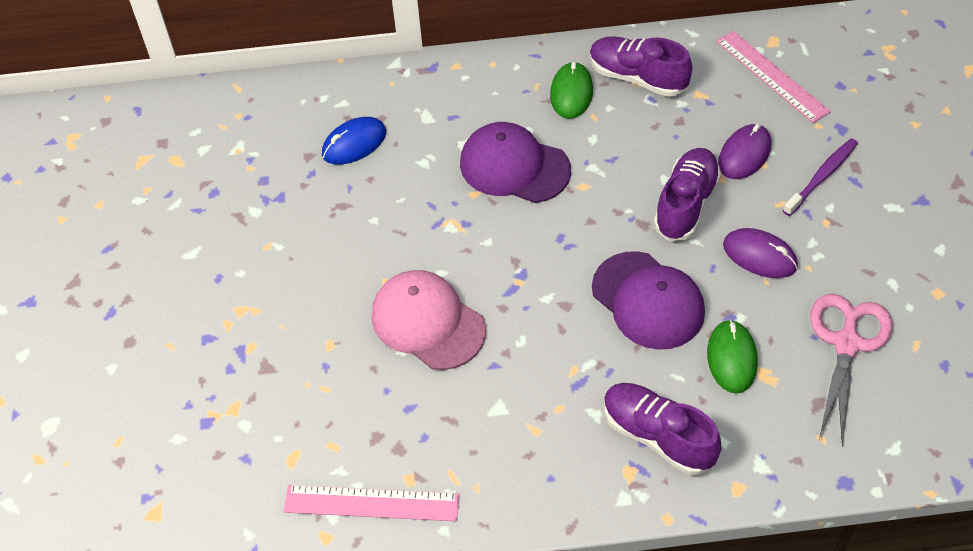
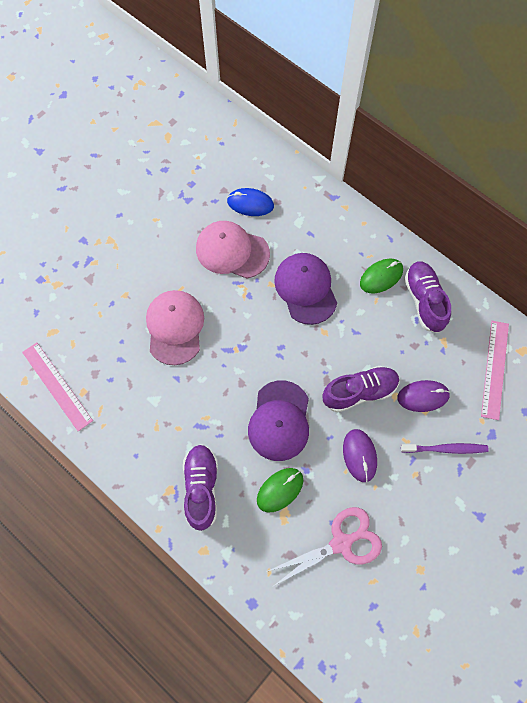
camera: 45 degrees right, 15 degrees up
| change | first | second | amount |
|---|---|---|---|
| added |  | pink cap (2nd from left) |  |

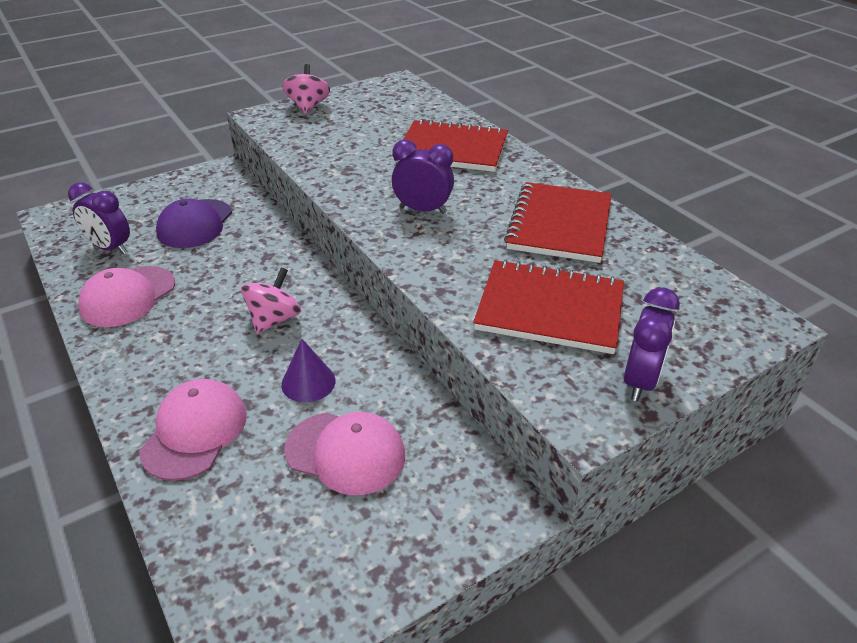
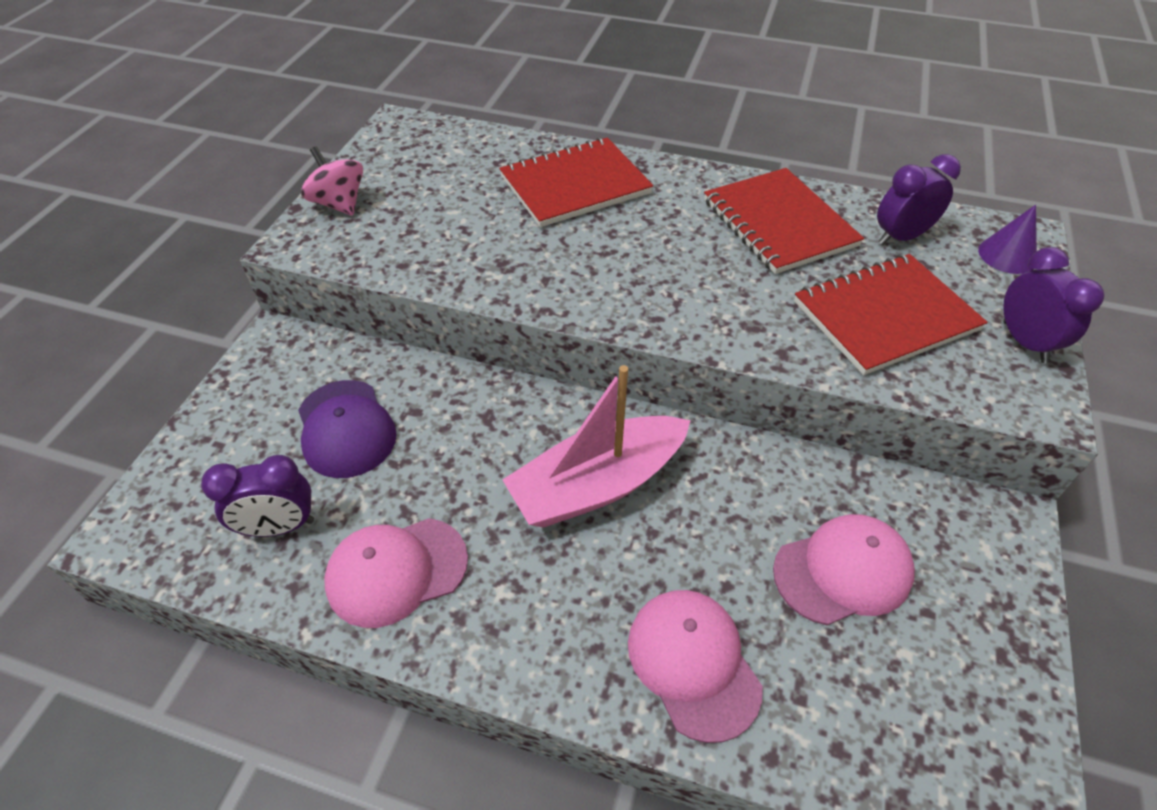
camera: 40 degrees left, 10 degrees up
| change | first | second | amount |
|---|---|---|---|
| moved | purple clock (2nd from left) |  |  |
| turned | pink cap (1st from left) |  | 75 degrees clockwise |
| replaced | pink spinning top (1st from left) | pink boat |  |
| moved | purple cone |  |  |

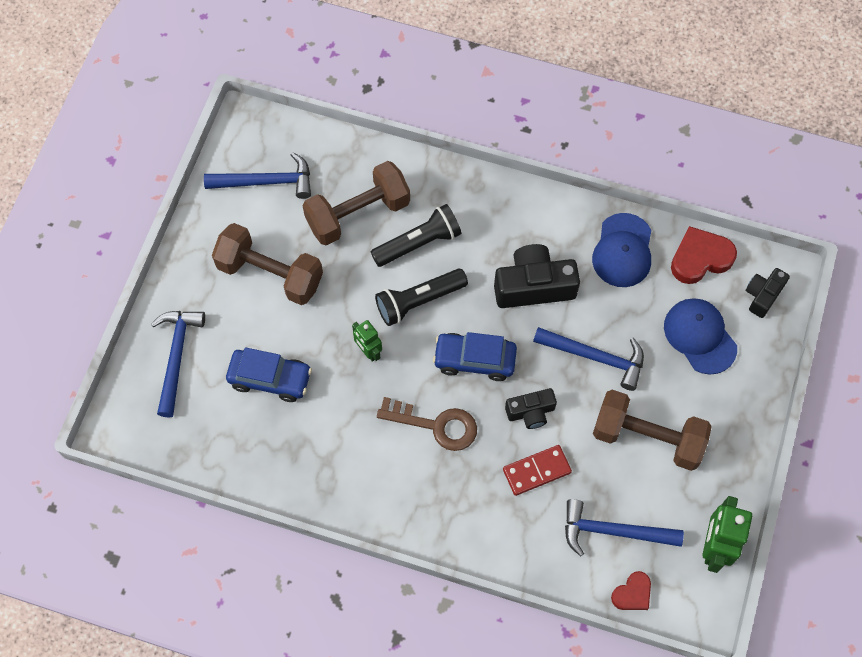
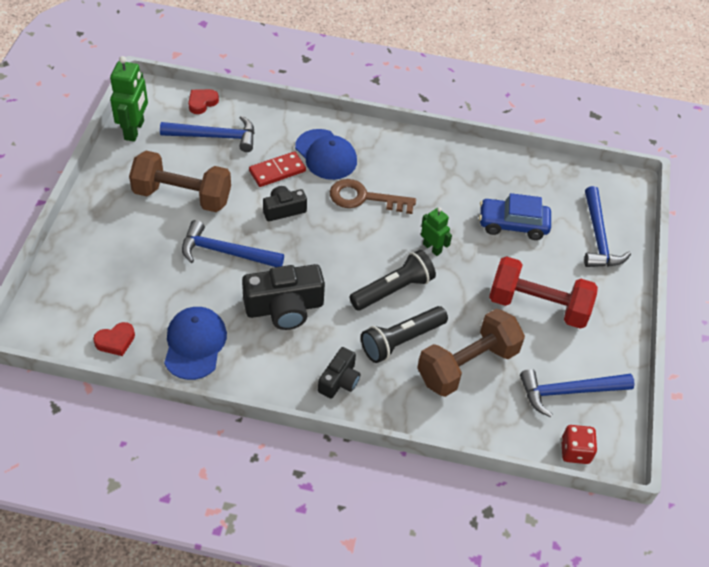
camera: 170 degrees right, 15 degrees down
| change | first | second | amount |
|---|---|---|---|
| recoloured | brown dumbbell (1st from left) | red dumbbell |  |
| resized | red heart (2nd from left in the first image) | red heart (1st from left) | x0.60 |
| moved | black camera (3rd from left) |  |  |
| moved | blue cap (2nd from left) |  |  |
| removed | blue car (2nd from left) |  |  |
| added |  | red dice |  |

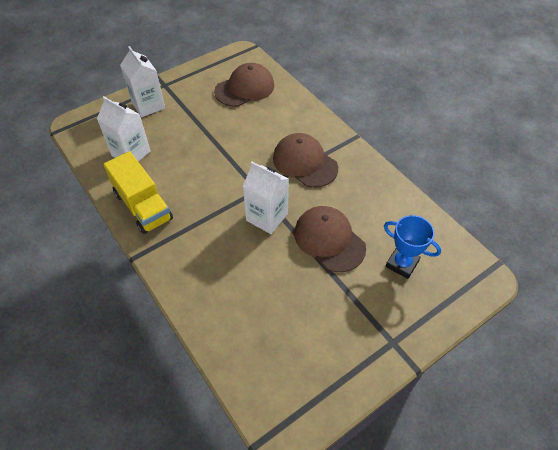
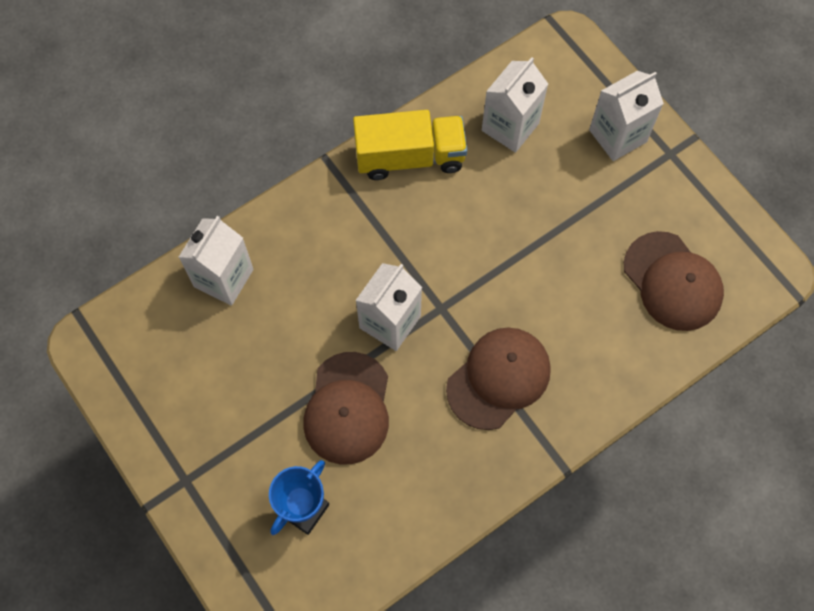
camera: 90 degrees right, 15 degrees up
| change | first | second | amount |
|---|---|---|---|
| turned | yellow truck |  | 150 degrees counterclockwise |
| turned | brown cap (3rd from left in the first image) | brown cap (1st from left) | 135 degrees clockwise |
| added |  | white carton (1st from left) |  |

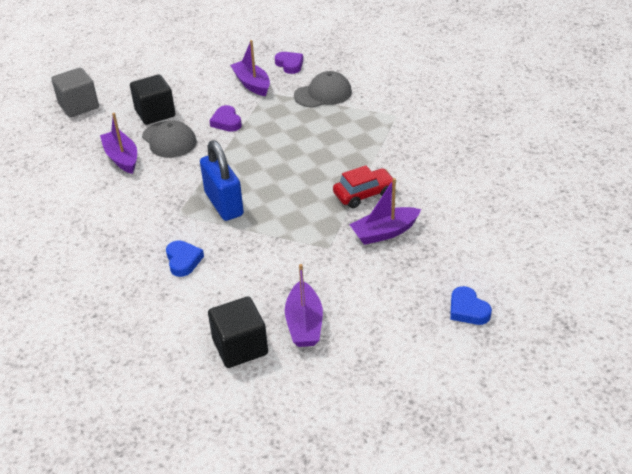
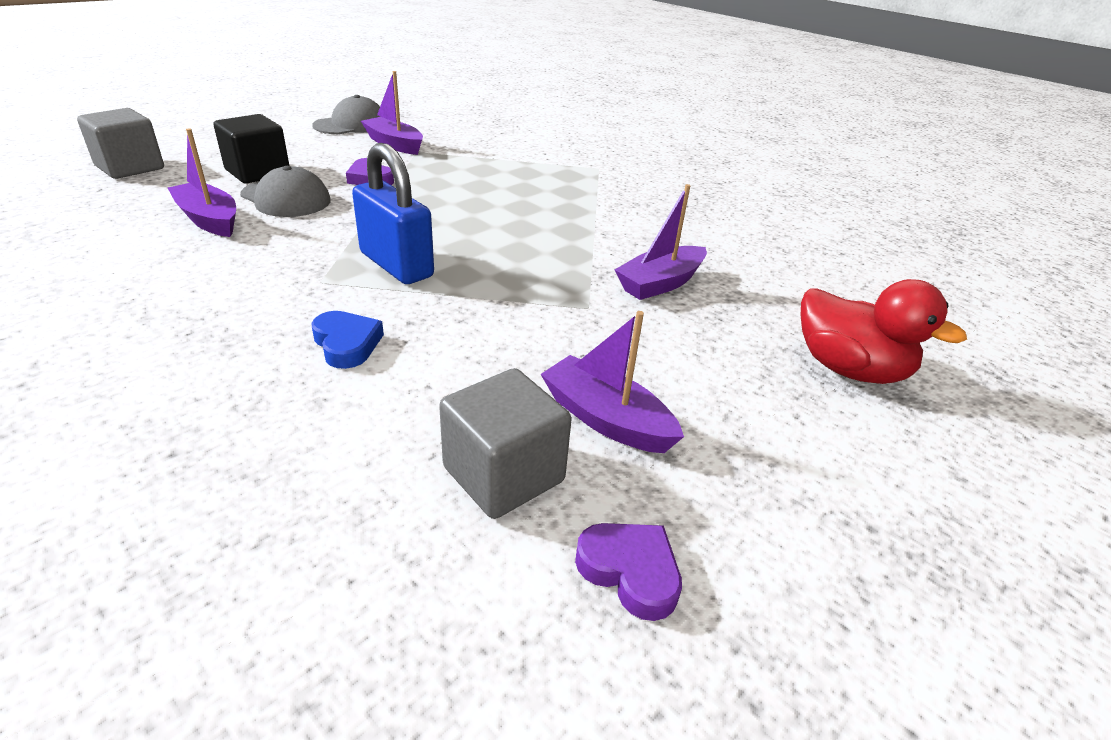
camera: 20 degrees left, 5 degrees down
| change | first | second | amount |
|---|---|---|---|
| moved | purple heart (2nd from left) |  |  |
| moved | grey cap (2nd from left) |  |  |
| removed | red car |  |  |
| turned | purple boat (3rd from left) |  | 150 degrees clockwise |
| replaced | blue heart (2nd from left) | red duck |  |
| recoloured | black cube (2nd from left) | grey cube (2nd from left) |  |

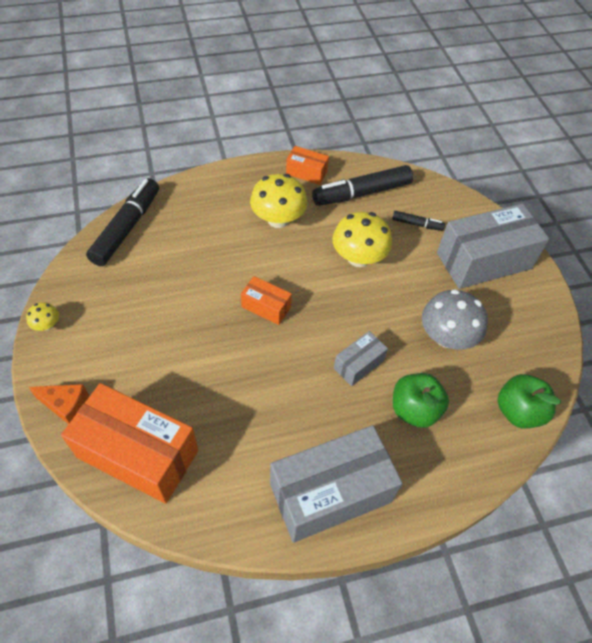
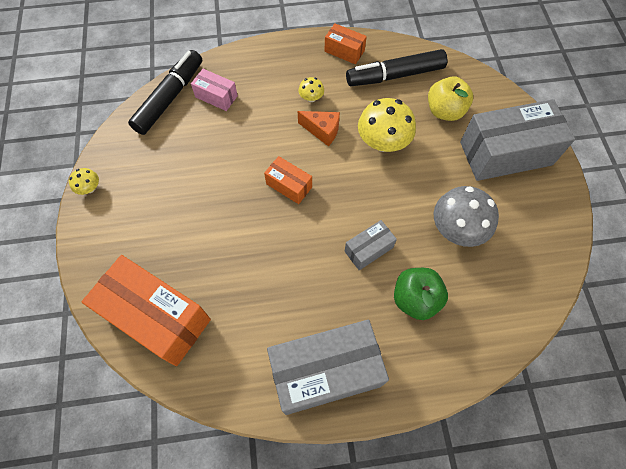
camera: 10 degrees right, 10 degrees up
| change | first | second | amount |
|---|---|---|---|
| resized | yellow mushroom (2nd from left) |  | x0.48 |
| replaced | black marker (3rd from left) | yellow apple |  |
| removed | green apple (2nd from left) |  |  |
| moved | orange cheese |  |  |
| added |  | pink box |  |

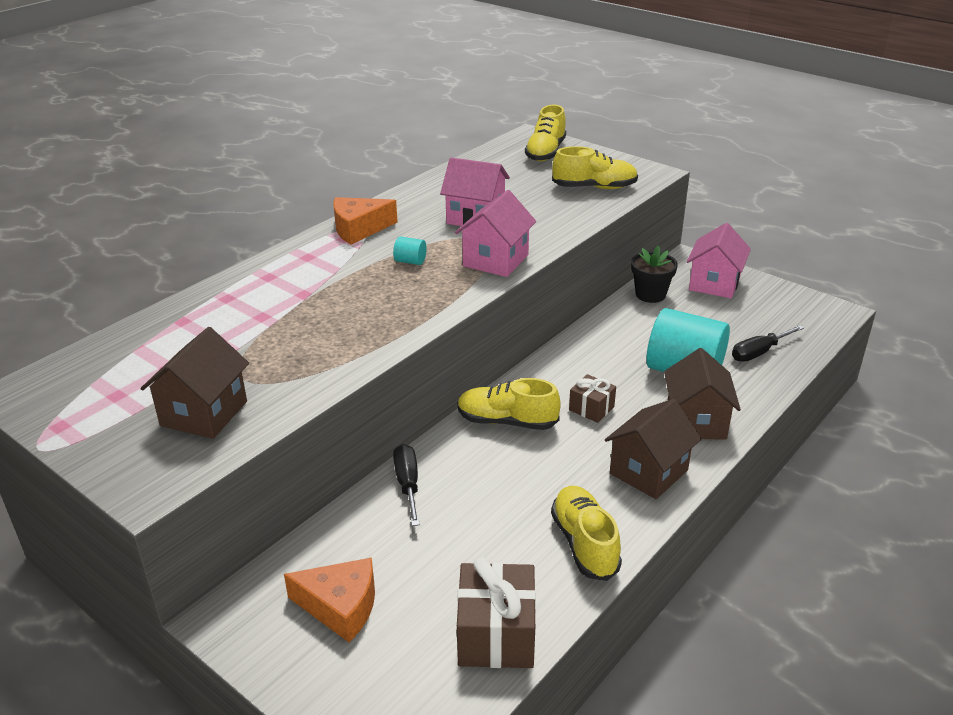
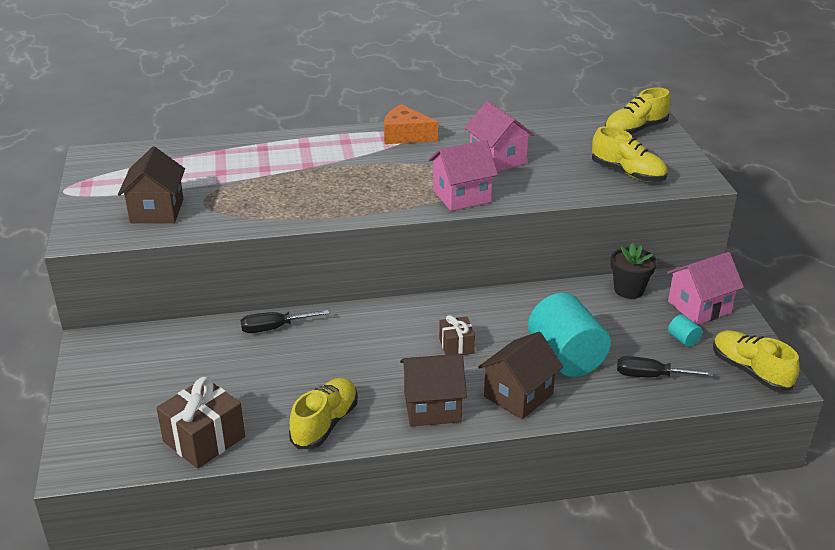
camera: 40 degrees right, 0 degrees up
| change | first | second | amount |
|---|---|---|---|
| moved | turquoise cylinder (1st from left in the first image) | turquoise cylinder (2nd from left) |  |
| turned | brown house (1st from left) |  | 60 degrees counterclockwise |
| moved | yellow shoe (1st from left in the first image) | yellow shoe (4th from left) |  |
| turned | black screwdriver (1st from left) |  | 135 degrees counterclockwise |
| removed | orange cheese (1st from left) |  |  |

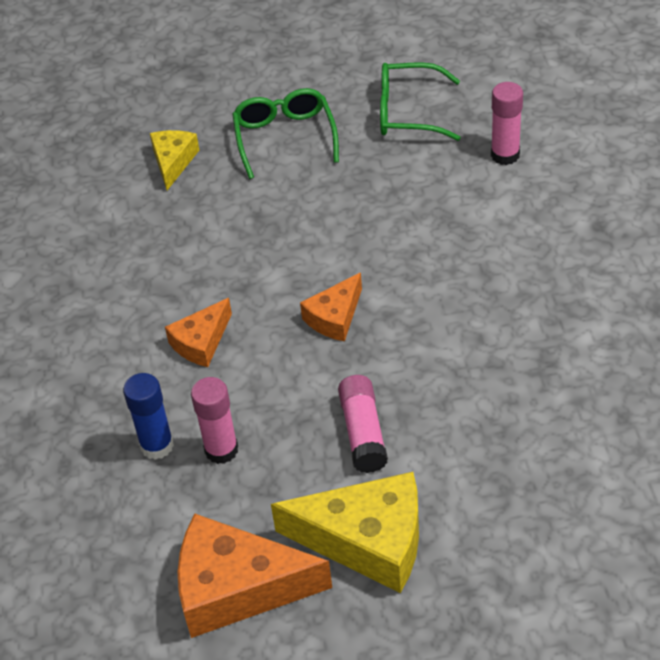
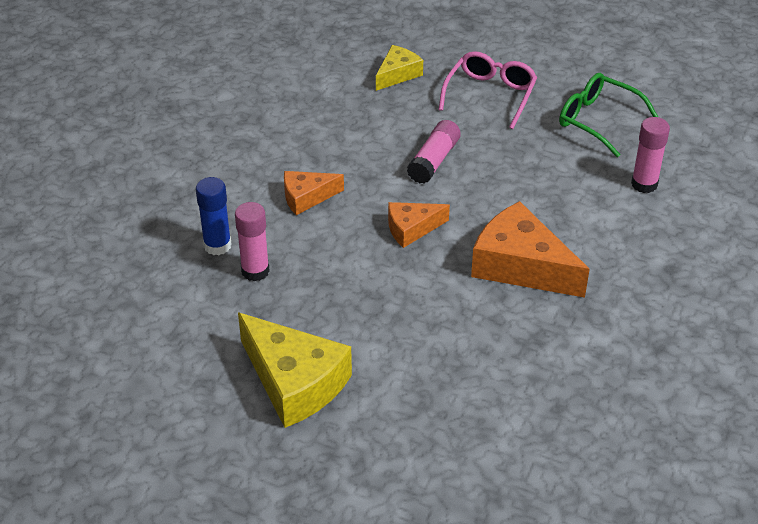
camera: 30 degrees right, 5 degrees down
| change | first | second | amount |
|---|---|---|---|
| recoloured | green glasses (1st from left) | pink glasses |  |
| moved | pink glue stick (2nd from left) |  |  |
| moved | orange cheese (2nd from left in the first image) | orange cheese (3rd from left) |  |

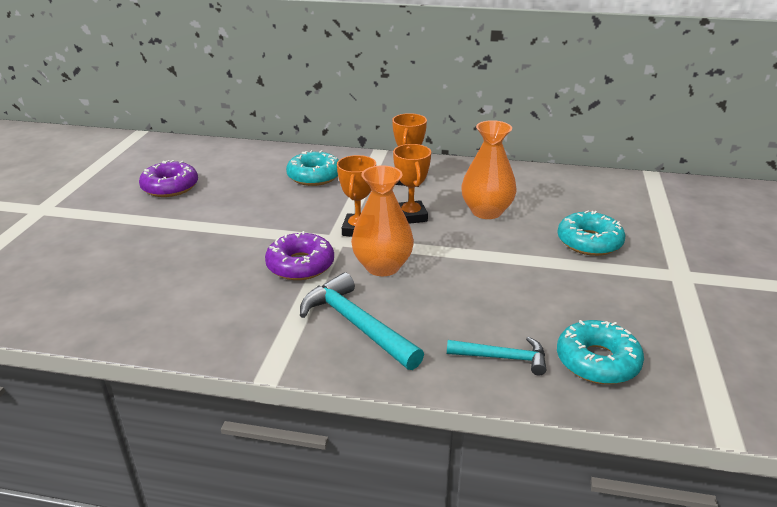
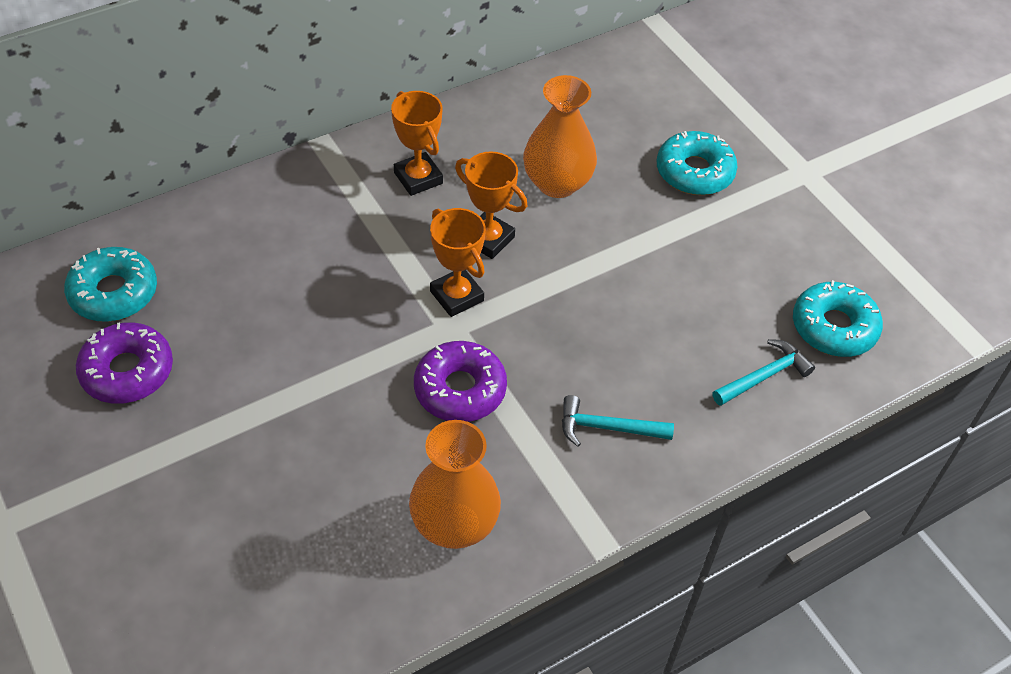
camera: 45 degrees left, 20 degrees up
| change | first | second | amount |
|---|---|---|---|
| moved | turquoise donut (1st from left) |  |  |
| moved | orange vase (1st from left) |  |  |
| resized | turquoise hammer (1st from left) |  | x0.62 |

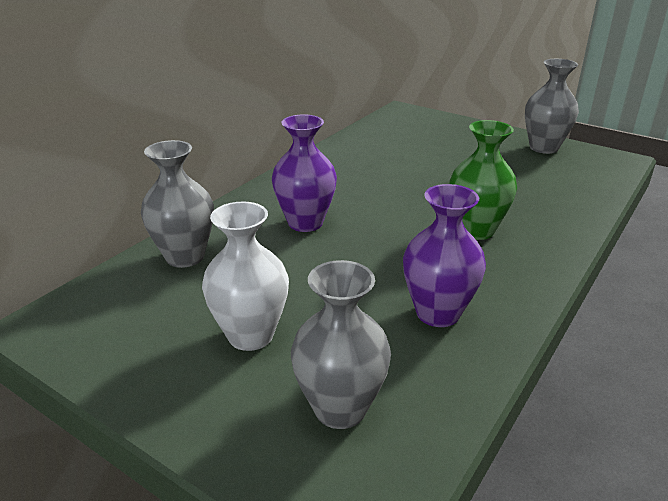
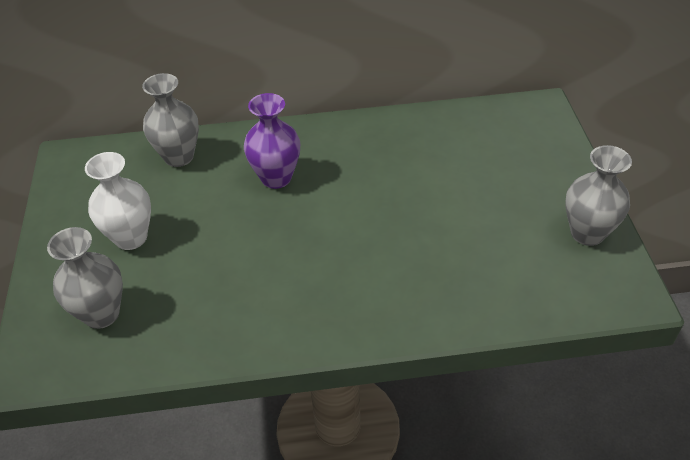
camera: 50 degrees right, 15 degrees up
| change | first | second | amount |
|---|---|---|---|
| removed | green vase |  |  |
| removed | purple vase (2nd from left) |  |  |

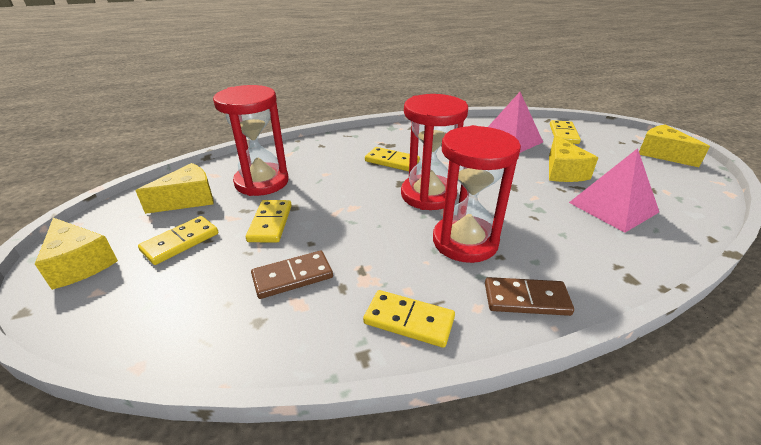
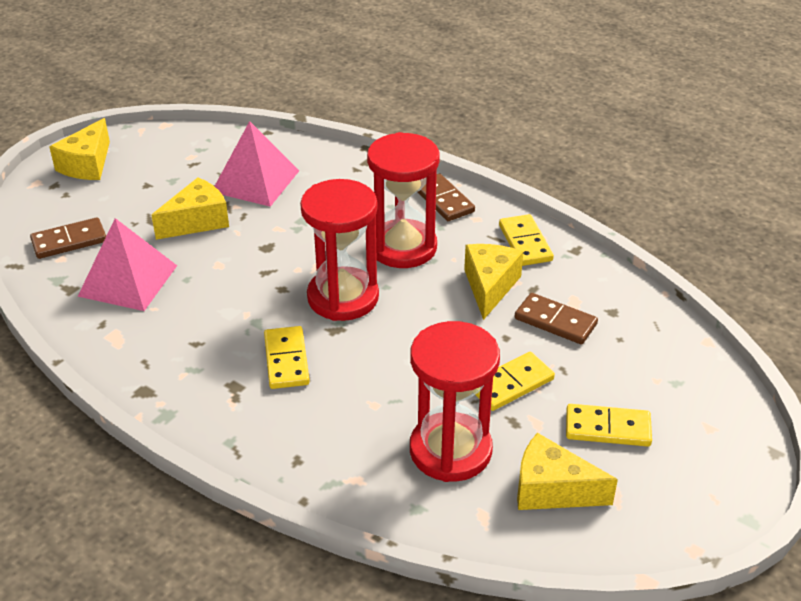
camera: 125 degrees left, 5 degrees up
| change | first | second | amount |
|---|---|---|---|
| recoloured | yellow domino (5th from left) | brown domino (1st from left) |  |
| moved | yellow cheese (1st from left in the first image) | yellow cheese (3rd from left) |  |

